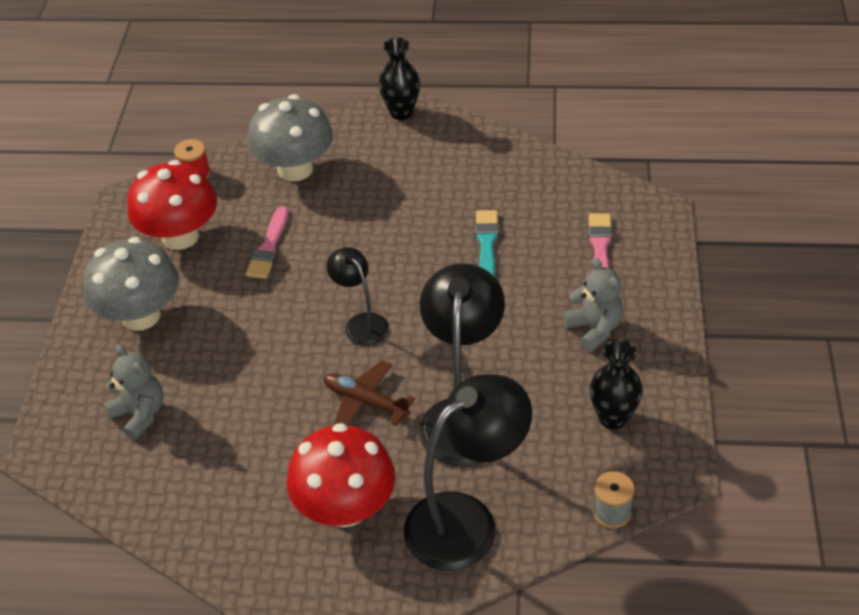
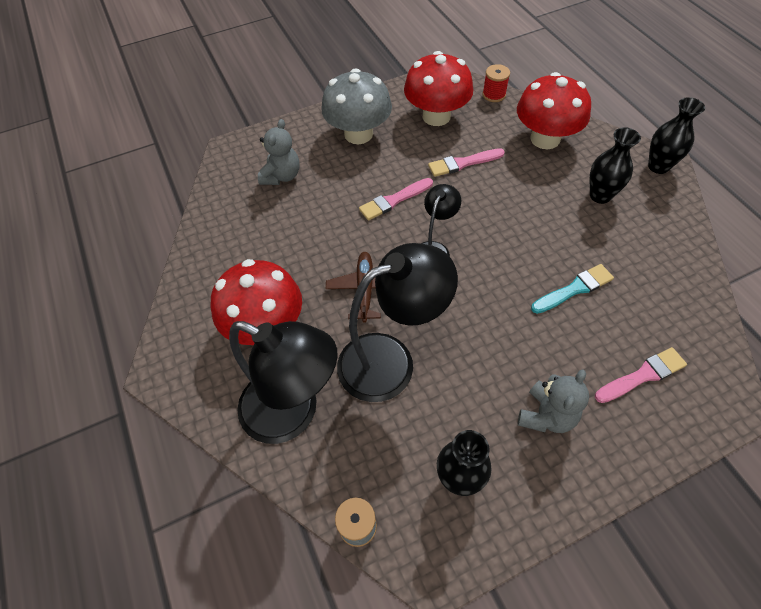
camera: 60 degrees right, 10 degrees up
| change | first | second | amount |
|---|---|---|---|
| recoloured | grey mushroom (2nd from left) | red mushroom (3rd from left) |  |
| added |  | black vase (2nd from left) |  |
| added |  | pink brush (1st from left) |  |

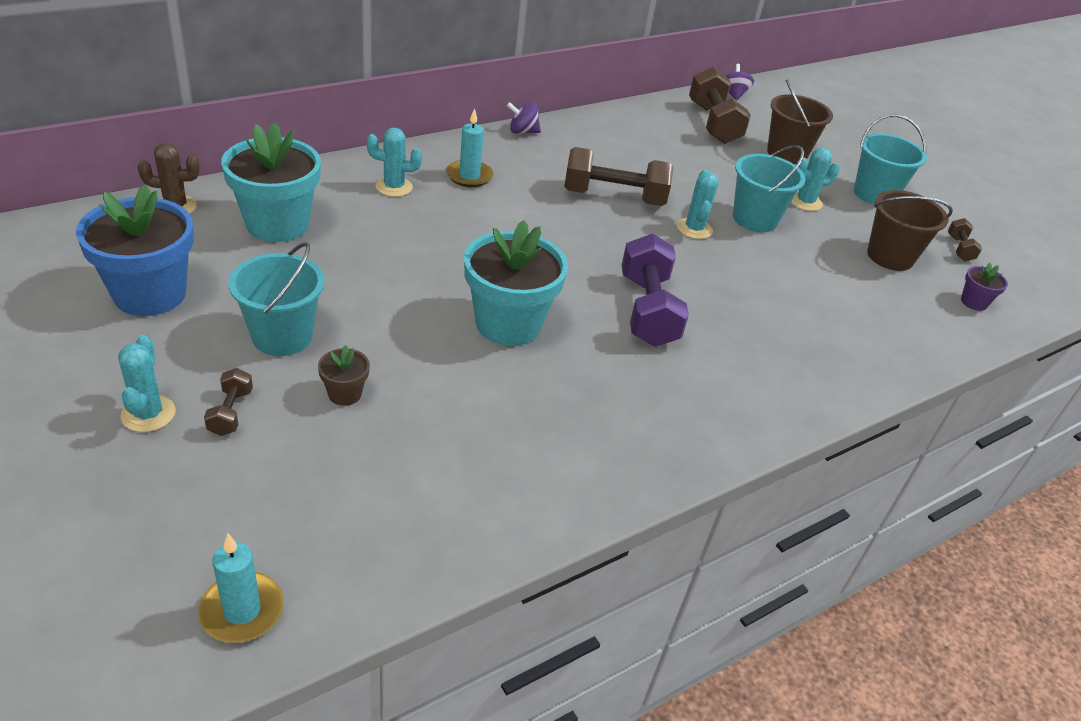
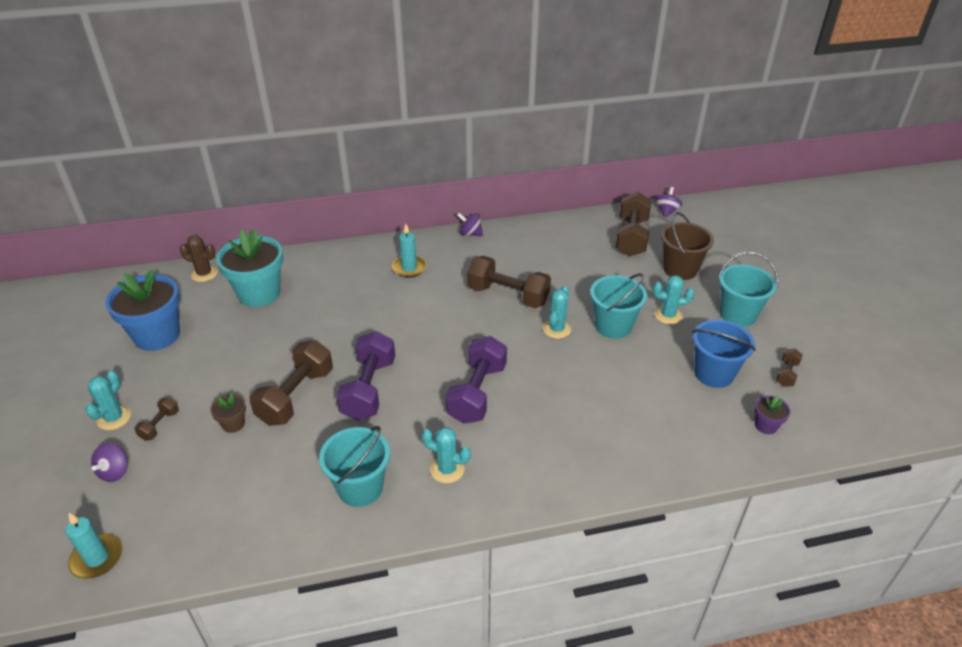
camera: 25 degrees right, 0 degrees up
| change | first | second | amount |
|---|---|---|---|
| moved | turquoise cactus (2nd from left) |  |  |
| recoloured | brown bucket (2nd from left) | blue bucket |  |
| replaced | turquoise flower pot (2nd from left) | purple dumbbell (1st from left) |  |
| moved | turquoise bucket (1st from left) |  |  |
| added |  | brown dumbbell (2nd from left) |  |
| added |  | purple spinning top (1st from left) |  |

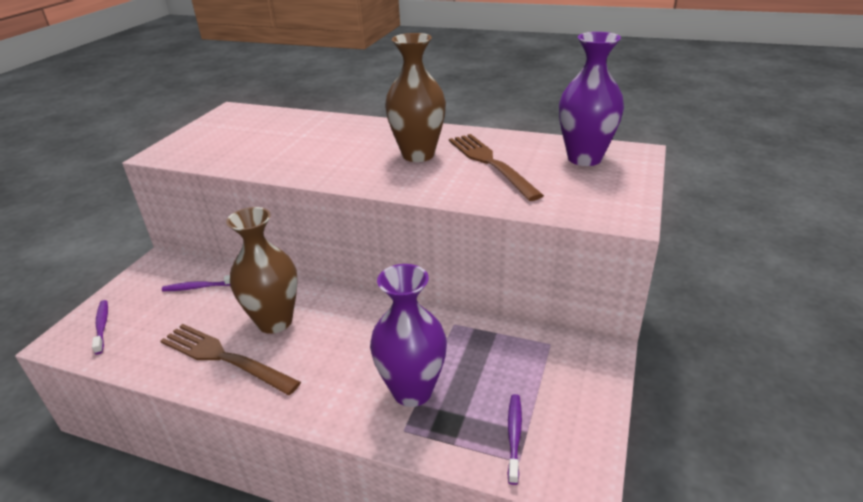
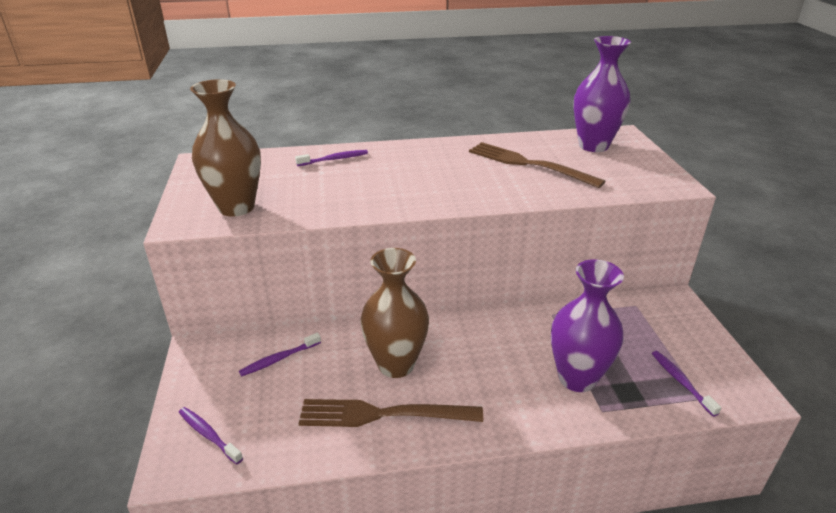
camera: 30 degrees left, 0 degrees up
| change | first | second | amount |
|---|---|---|---|
| moved | brown vase (2nd from left in the first image) | brown vase (1st from left) |  |
| added |  | purple toothbrush (3rd from left) |  |

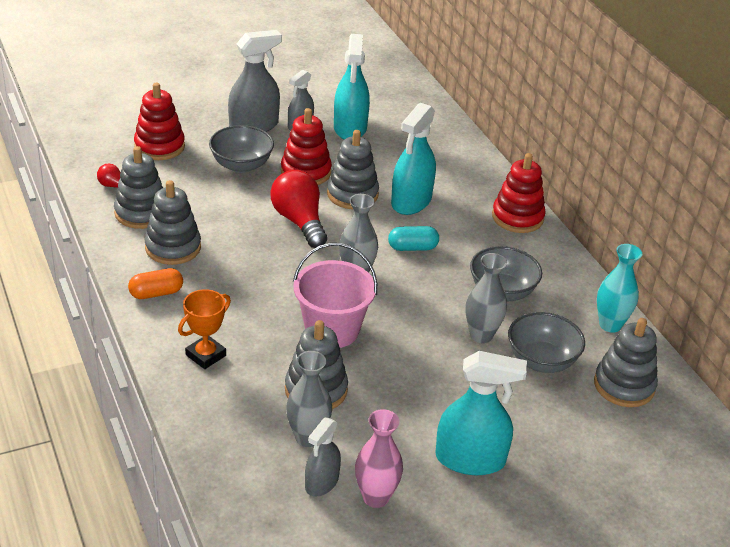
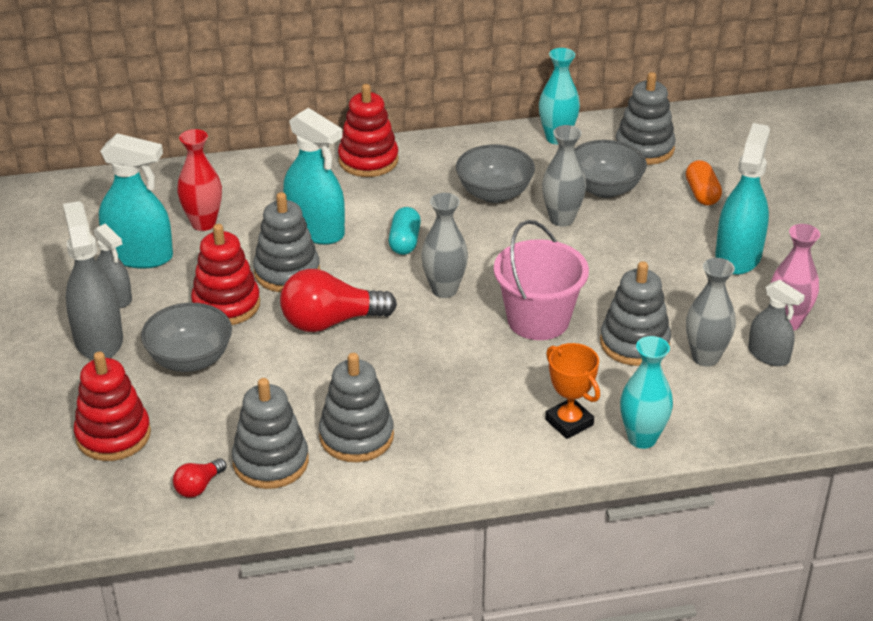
camera: 75 degrees left, 0 degrees up
| change | first | second | amount |
|---|---|---|---|
| moved | orange capsule |  |  |
| added |  | red vase |  |
| added |  | turquoise vase (2nd from left) |  |

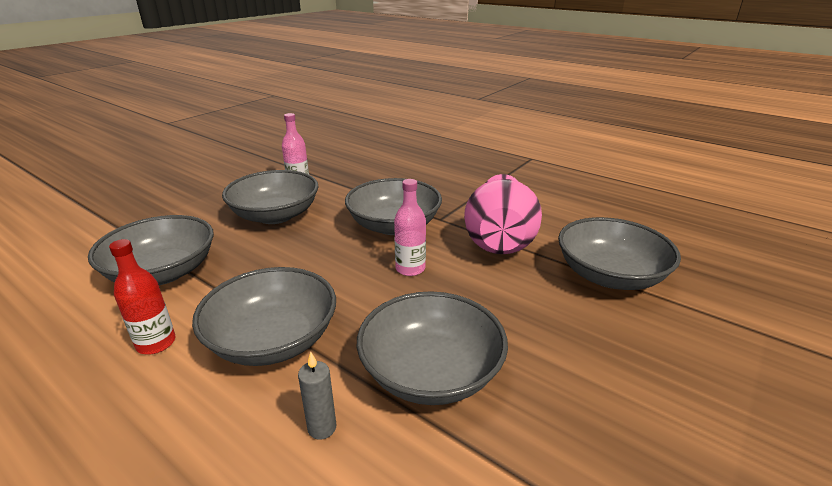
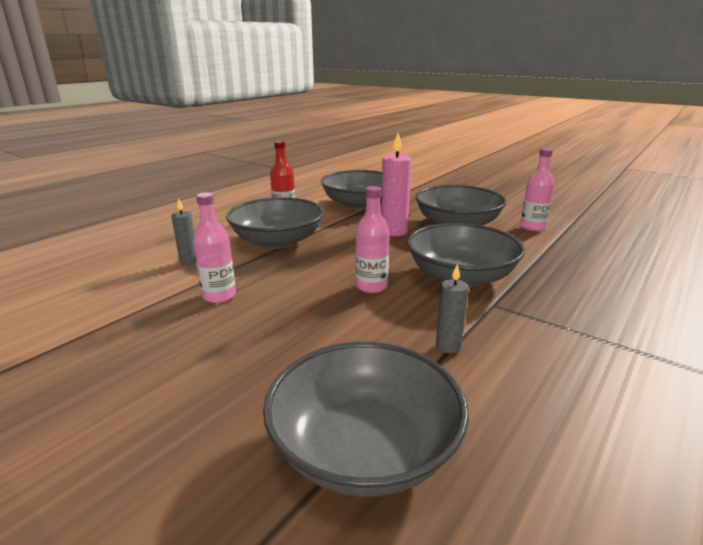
camera: 90 degrees right, 5 degrees down
| change | first | second | amount |
|---|---|---|---|
| replaced | pink vase | grey candle (2nd from left) |  |
| replaced | grey bowl (5th from left) | pink bottle (1st from left) |  |
| added |  | pink candle |  |

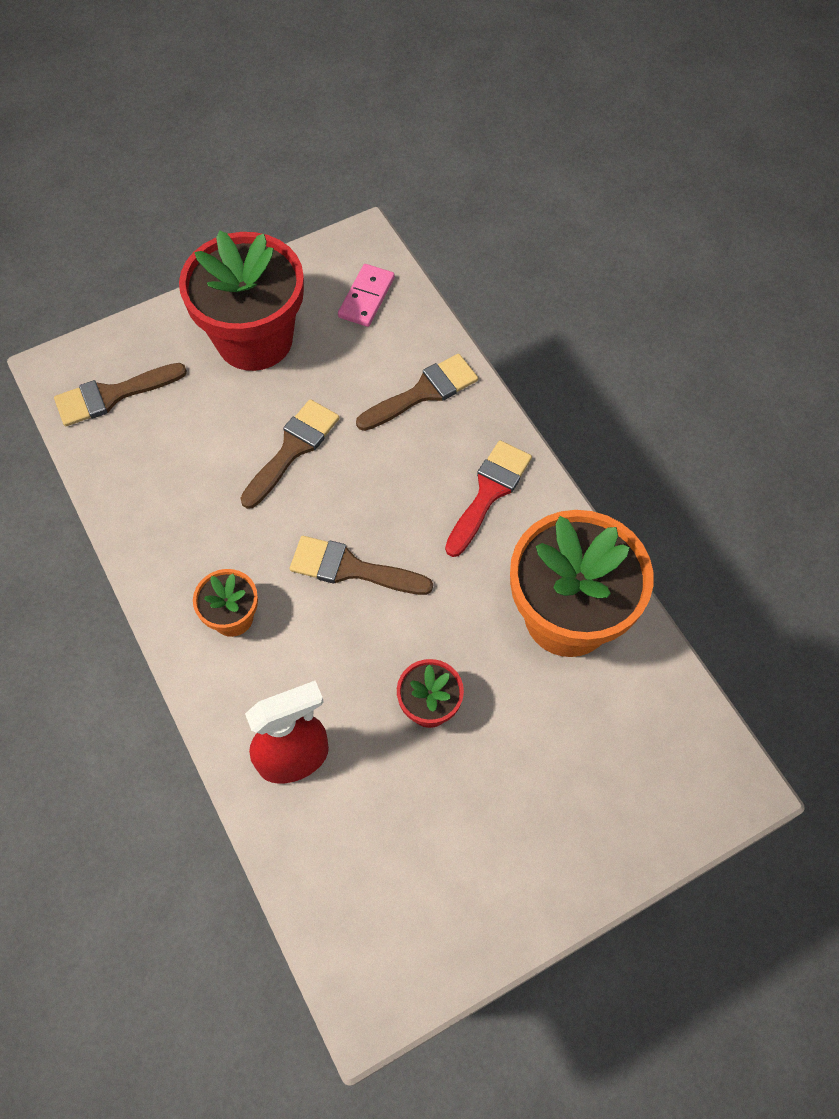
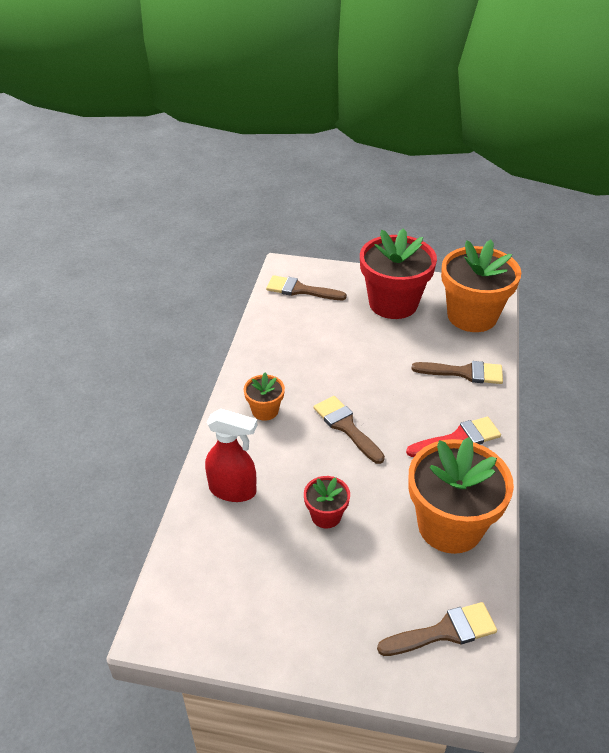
camera: 40 degrees right, 20 degrees down
| change | first | second | amount |
|---|---|---|---|
| replaced | pink domino | orange flower pot (3rd from left) |  |
| moved | brown brush (2nd from left in the first image) | brown brush (3rd from left) |  |

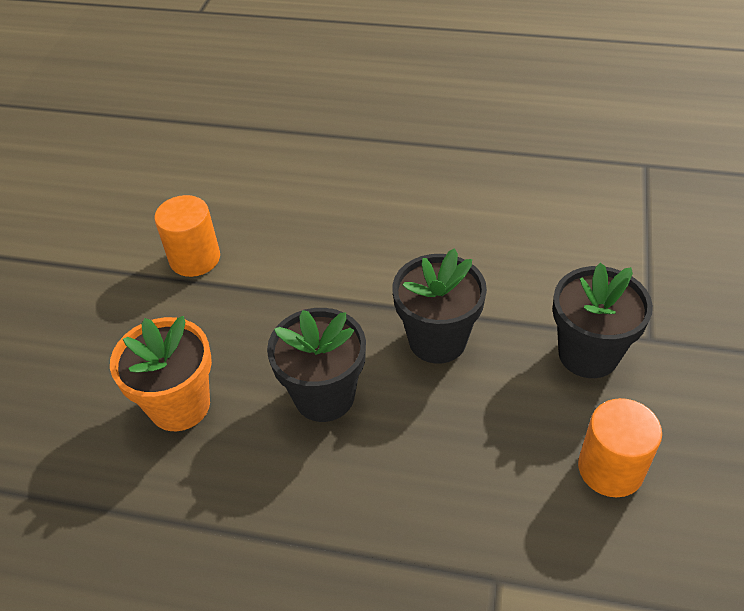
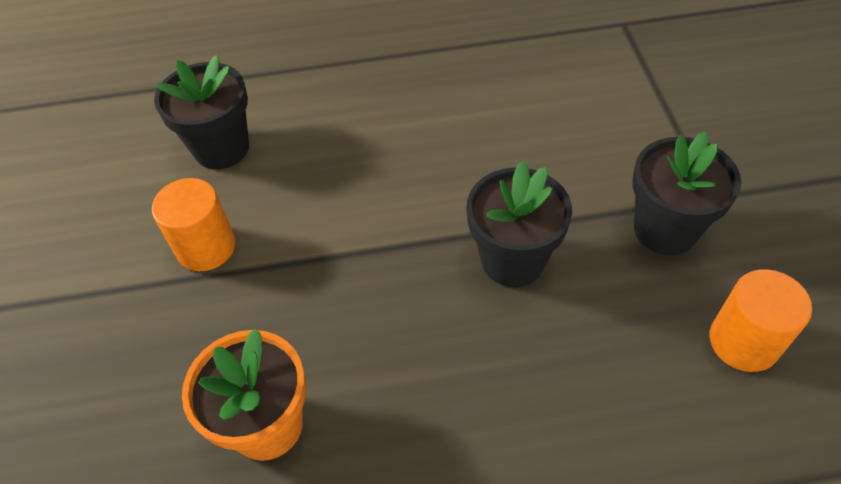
camera: 20 degrees left, 5 degrees up
| change | first | second | amount |
|---|---|---|---|
| moved | black flower pot (1st from left) |  |  |

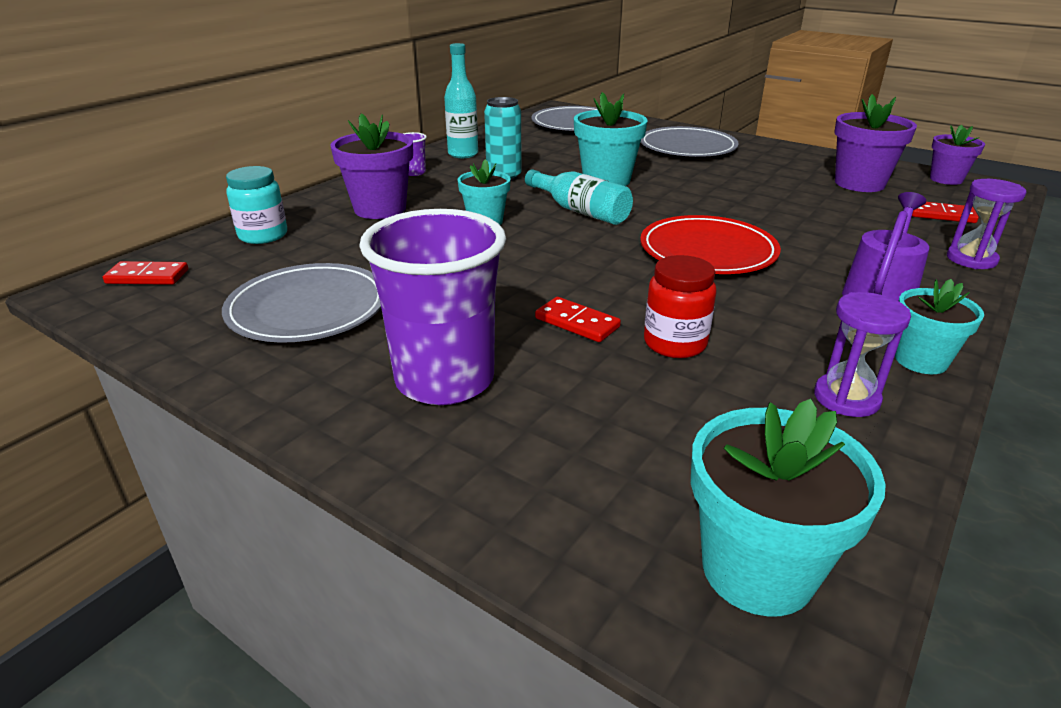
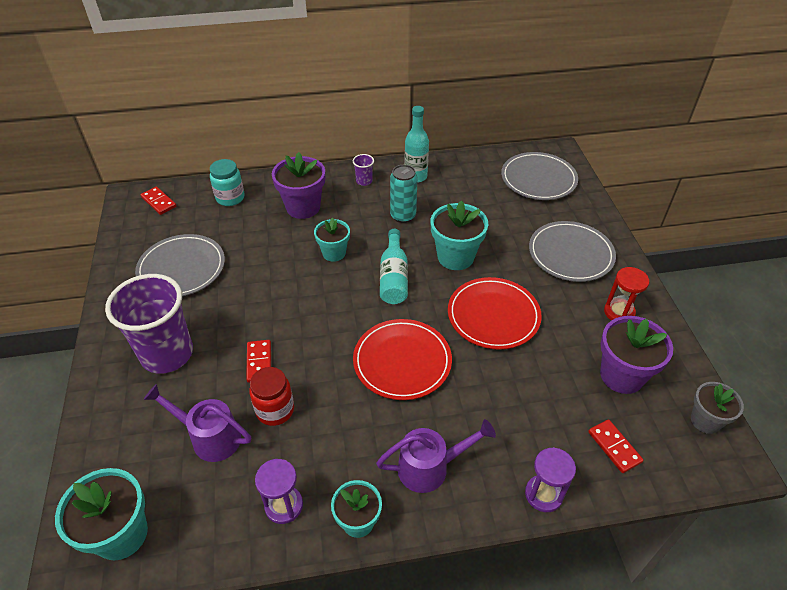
camera: 45 degrees right, 15 degrees up
| change | first | second | amount |
|---|---|---|---|
| recoloured | purple flower pot (3rd from left) | grey flower pot |  |
| added |  | red hourglass |  |
| added |  | red plate (2nd from left) |  |
| added |  | purple watering can (1st from left) |  |

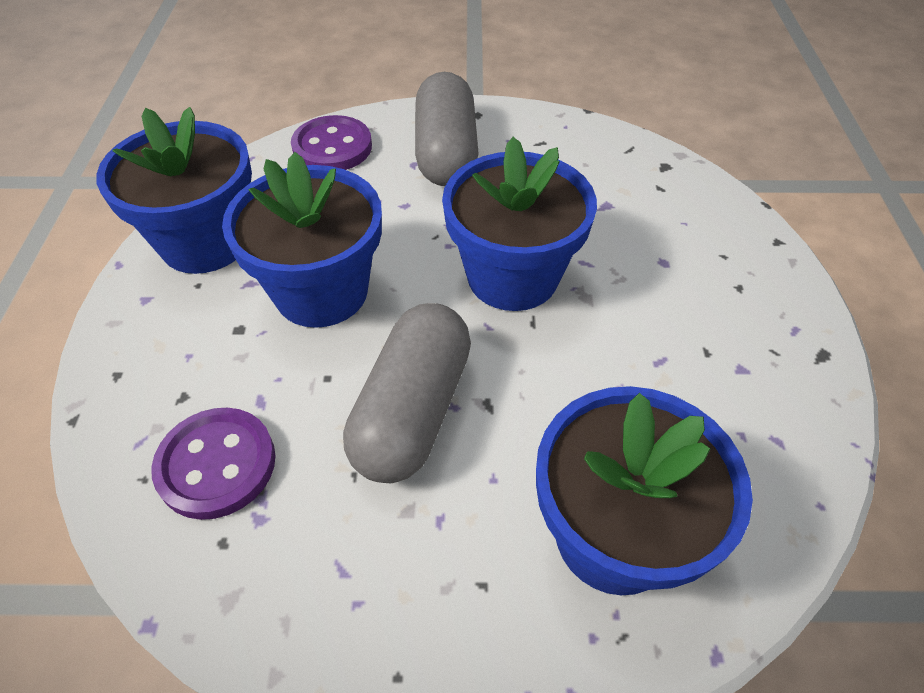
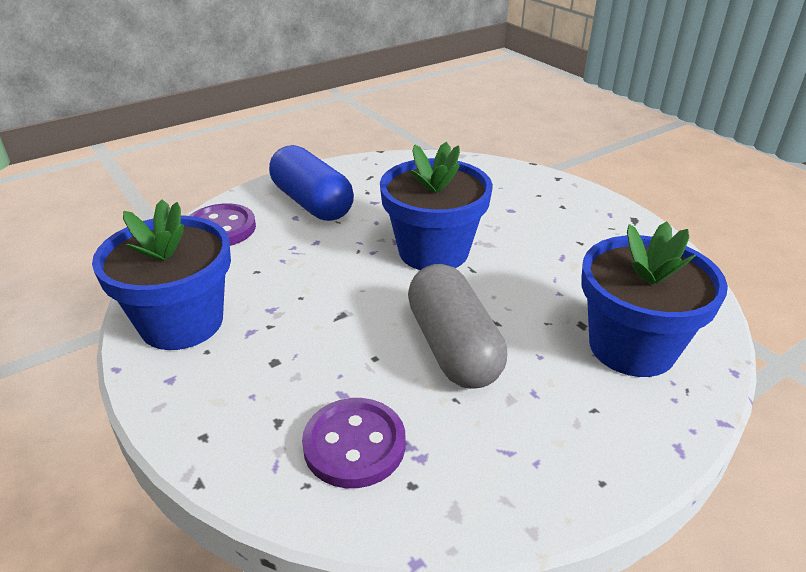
camera: 35 degrees left, 15 degrees down
| change | first | second | amount |
|---|---|---|---|
| recoloured | grey capsule (2nd from left) | blue capsule |  |
| removed | blue flower pot (2nd from left) |  |  |

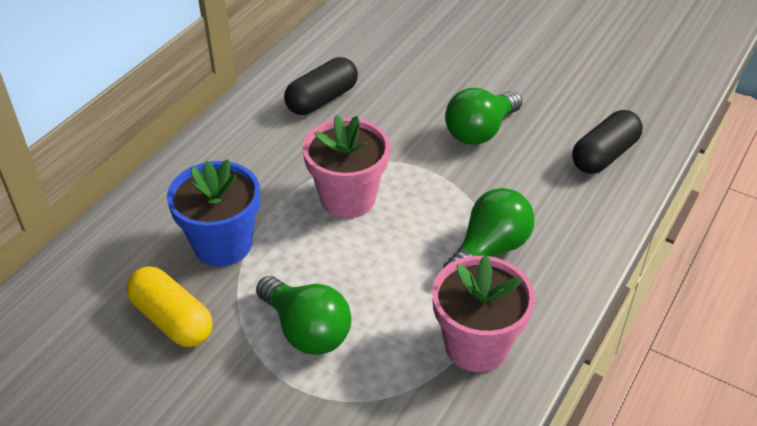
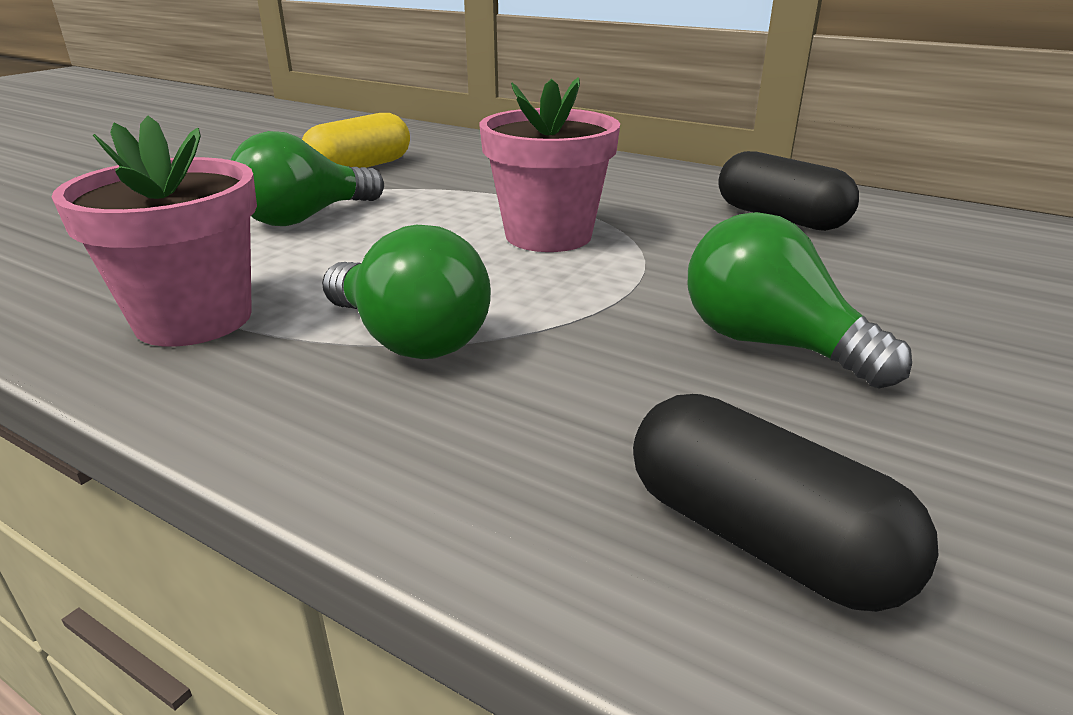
camera: 90 degrees right, 15 degrees down
| change | first | second | amount |
|---|---|---|---|
| removed | blue flower pot |  |  |

